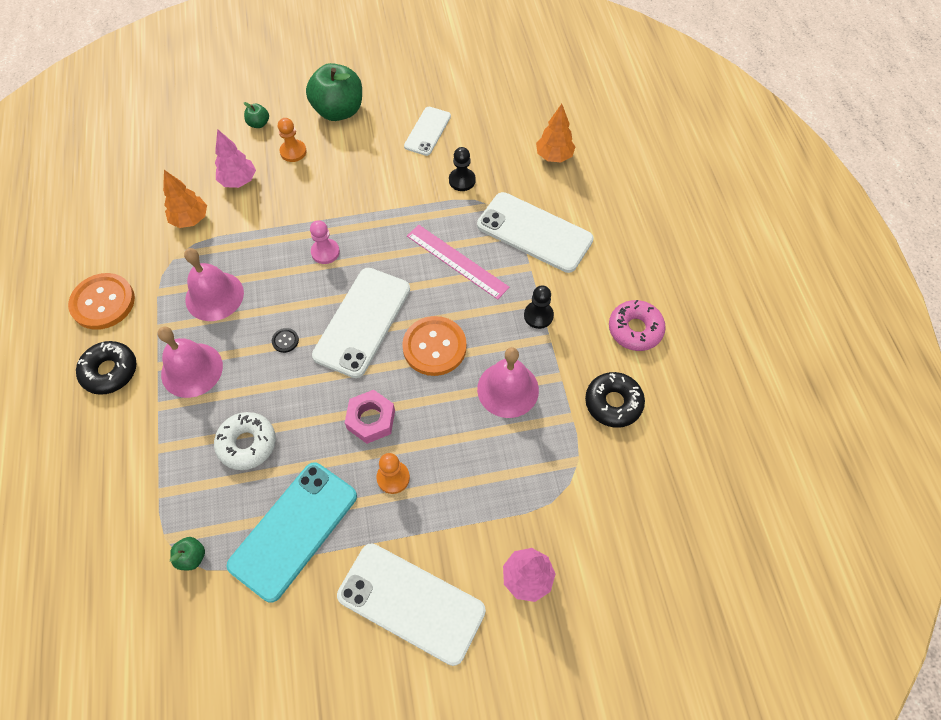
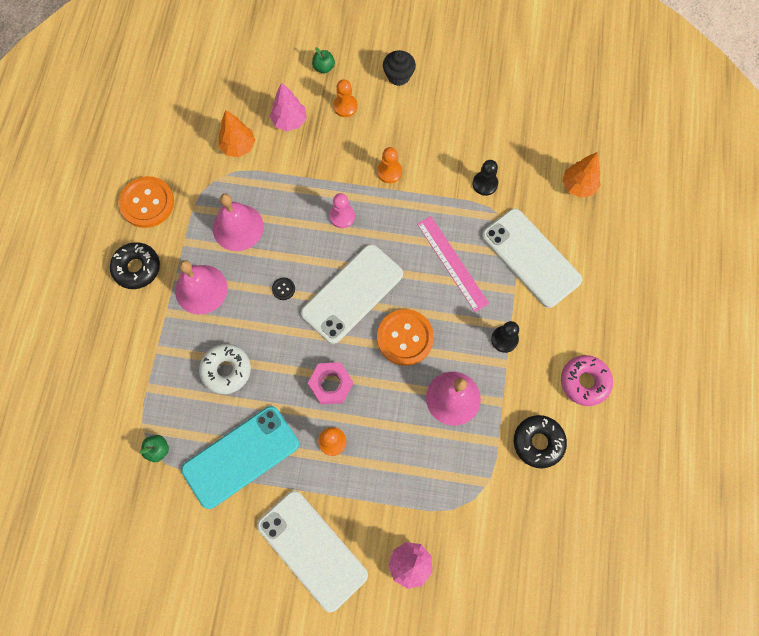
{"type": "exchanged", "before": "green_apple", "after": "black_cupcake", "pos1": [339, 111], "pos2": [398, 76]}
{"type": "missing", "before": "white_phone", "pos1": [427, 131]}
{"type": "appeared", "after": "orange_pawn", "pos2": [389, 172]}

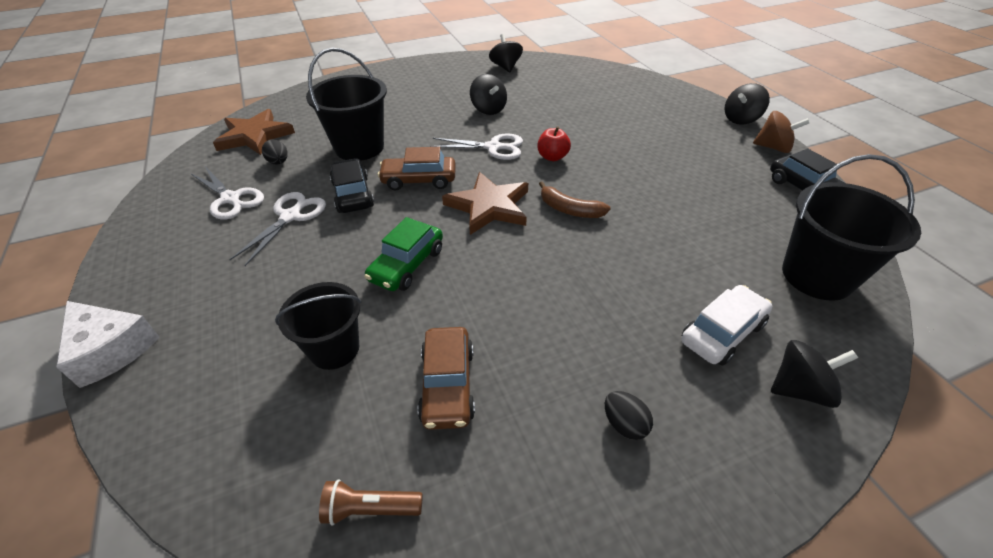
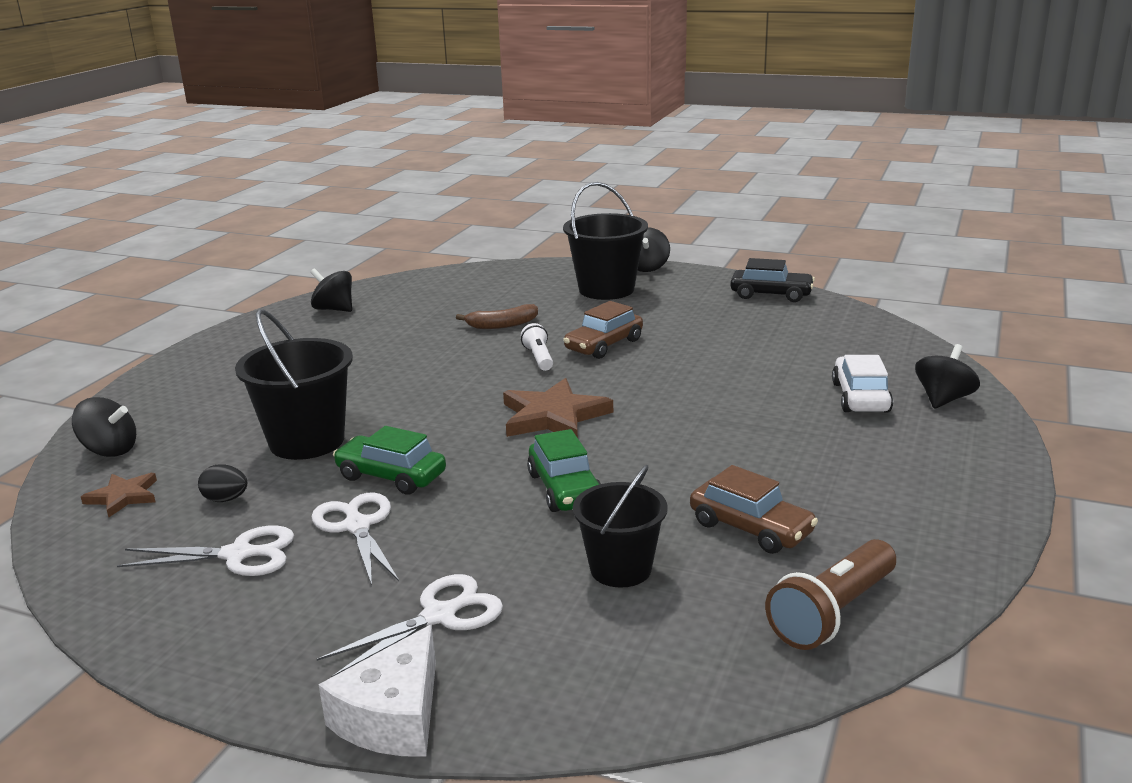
{"type": "spun", "before": "white_cheese", "pos1": [111, 349], "pos2": [393, 716], "turn": 120}
{"type": "size", "before": "brown_star", "pos1": [255, 136], "pos2": [123, 497], "scale": 0.57}
{"type": "size", "before": "brown_flashlight", "pos1": [370, 509], "pos2": [832, 613], "scale": 1.68}
{"type": "colour", "before": "black_car", "after": "green_car", "pos1": [353, 194], "pos2": [391, 476]}
{"type": "relocated", "before": "brown_car", "pos1": [419, 180], "pos2": [604, 345]}
{"type": "relocated", "before": "white_scissors", "pos1": [493, 147], "pos2": [439, 616]}
{"type": "relocated", "before": "black_spinning_top", "pos1": [488, 109], "pos2": [110, 450]}
{"type": "exchanged", "before": "red_apple", "after": "white_flashlight", "pos1": [552, 157], "pos2": [539, 358]}
{"type": "relocated", "before": "brown_banana", "pos1": [569, 209], "pos2": [502, 325]}
{"type": "missing", "before": "black_egg", "pos1": [624, 424]}
{"type": "missing", "before": "brown_spinning_top", "pos1": [773, 148]}
{"type": "relocated", "before": "black_bucket", "pos1": [817, 276], "pos2": [606, 289]}

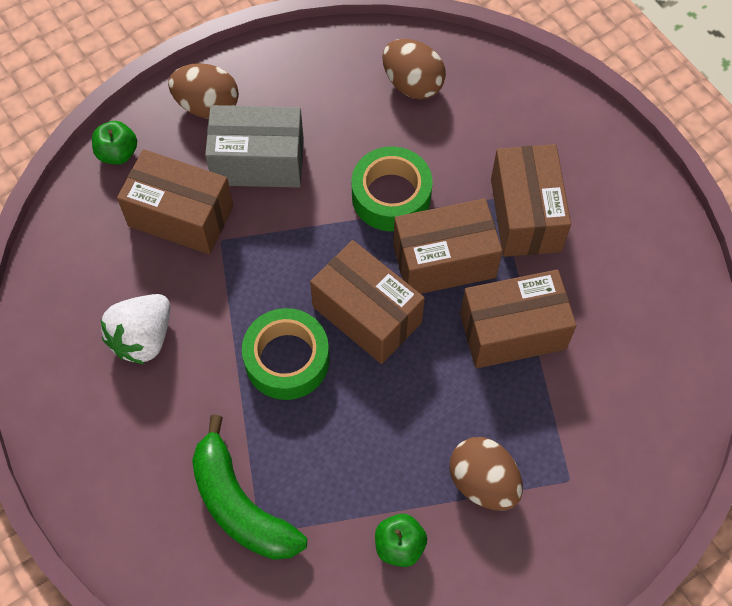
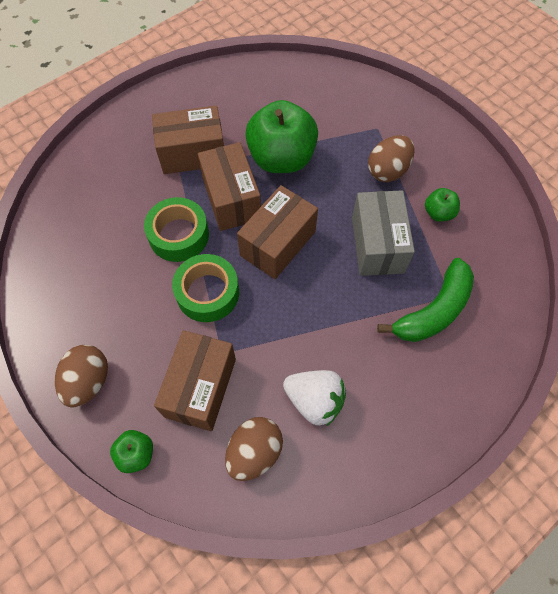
{"type": "relocated", "before": "grey_box", "pos1": [258, 162], "pos2": [377, 244]}
{"type": "relocated", "before": "green_tape", "pos1": [287, 359], "pos2": [207, 293]}
{"type": "relocated", "before": "brown_egg", "pos1": [412, 84], "pos2": [254, 452]}
{"type": "exchanged", "before": "brown_box", "after": "green_apple", "pos1": [512, 331], "pos2": [281, 158]}

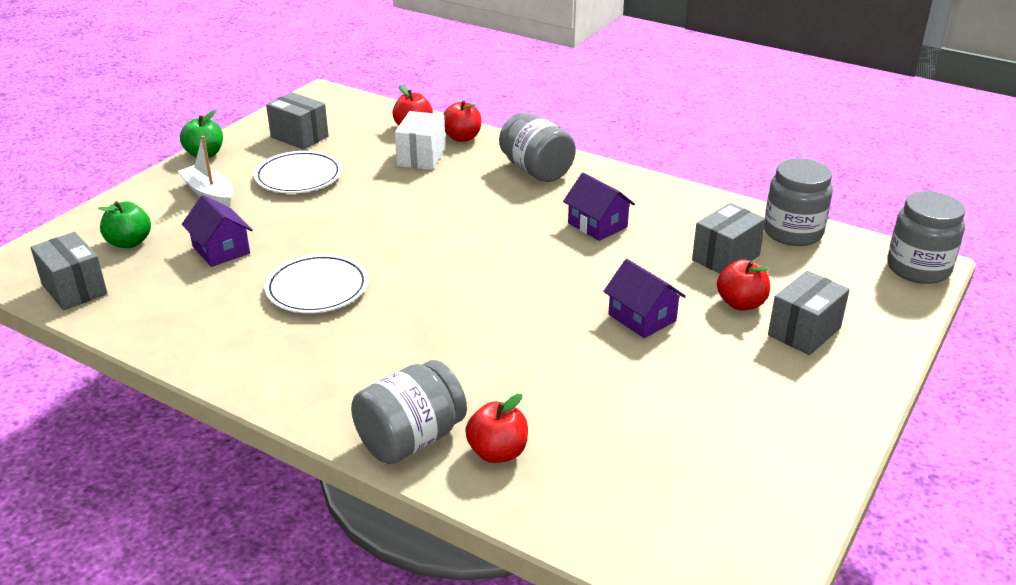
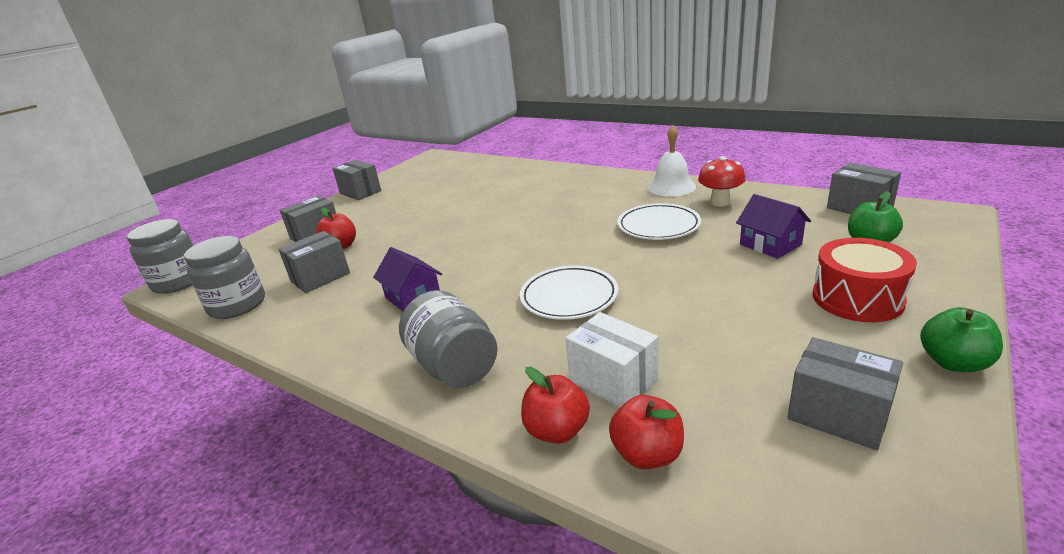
{"type": "exchanged", "before": "white_boat", "after": "red_drum", "pos1": [209, 194], "pos2": [857, 298]}
{"type": "relocated", "before": "white_plate", "pos1": [299, 177], "pos2": [569, 297]}
{"type": "missing", "before": "grey_jar", "pos1": [411, 439]}
{"type": "spun", "before": "white_box", "pos1": [421, 157], "pos2": [613, 380], "turn": -60}
{"type": "missing", "before": "red_apple", "pos1": [497, 452]}
{"type": "missing", "before": "purple_house", "pos1": [642, 318]}
{"type": "appeared", "after": "grey_box", "pos2": [360, 192]}
{"type": "appeared", "after": "white_bell", "pos2": [671, 187]}
{"type": "appeared", "after": "red_mushroom", "pos2": [720, 202]}

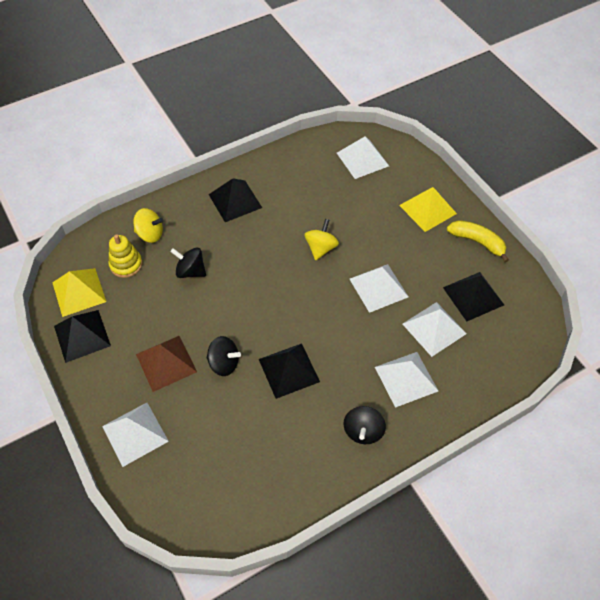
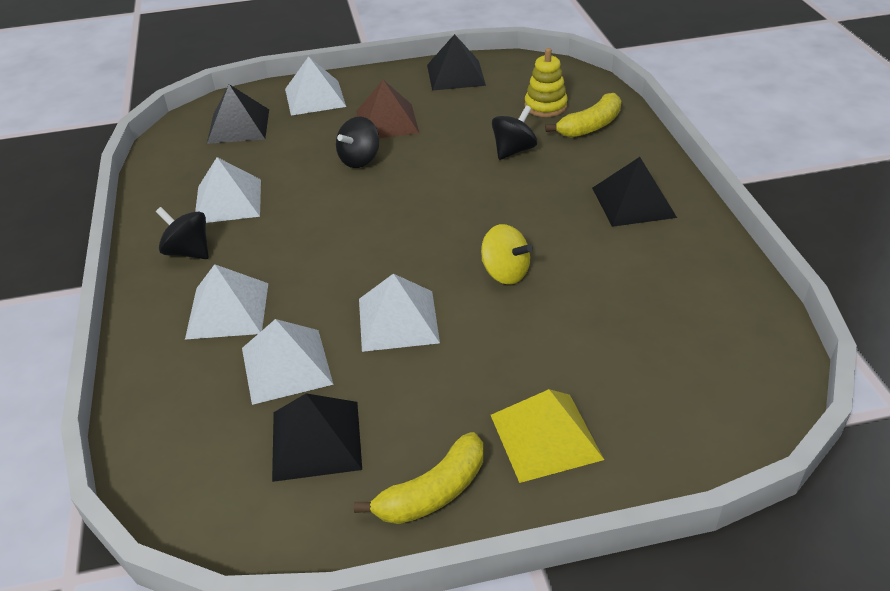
{"type": "missing", "before": "yellow_pyramid", "pos1": [79, 292]}
{"type": "exchanged", "before": "yellow_spinning_top", "after": "yellow_banana", "pos1": [150, 234], "pos2": [590, 126]}
{"type": "relocated", "before": "black_pyramid", "pos1": [289, 370], "pos2": [238, 126]}
{"type": "relocated", "before": "white_pyramid", "pos1": [362, 159], "pos2": [228, 201]}

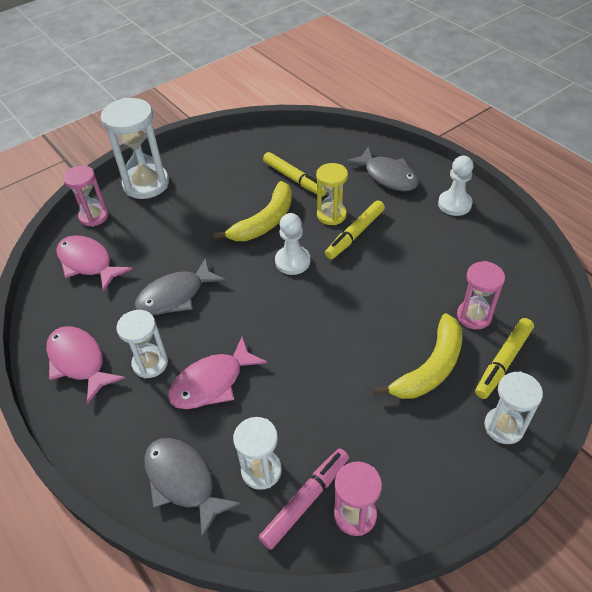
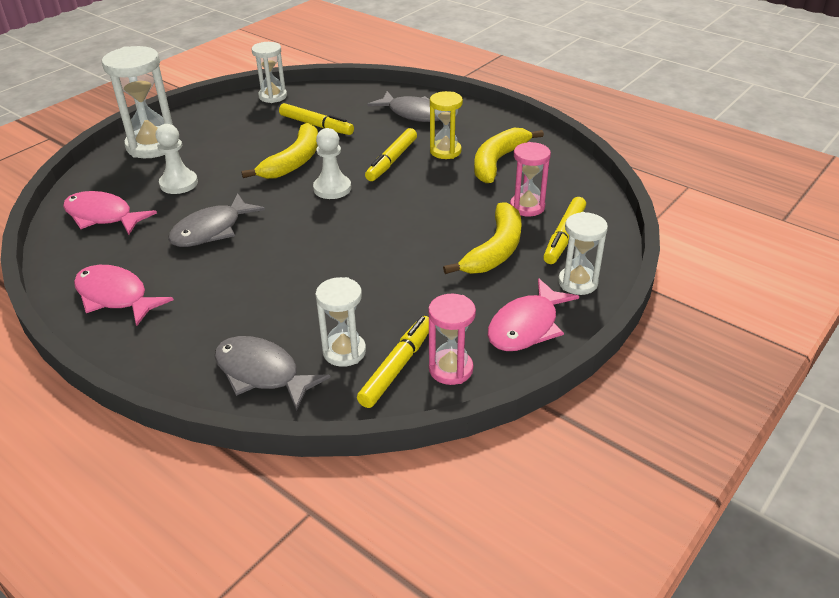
{"type": "missing", "before": "pink_hourglass", "pos1": [94, 216]}
{"type": "relocated", "before": "white_hourglass", "pos1": [150, 363], "pos2": [273, 96]}
{"type": "relocated", "before": "pink_fish", "pos1": [212, 382], "pos2": [526, 326]}
{"type": "colour", "before": "pink_marker", "after": "yellow_marker", "pos1": [305, 500], "pos2": [397, 367]}
{"type": "relocated", "before": "yellow_hourglass", "pos1": [331, 215], "pos2": [445, 151]}
{"type": "relocated", "before": "white_pawn", "pos1": [454, 204], "pos2": [179, 183]}
{"type": "appeared", "after": "yellow_banana", "pos2": [498, 161]}

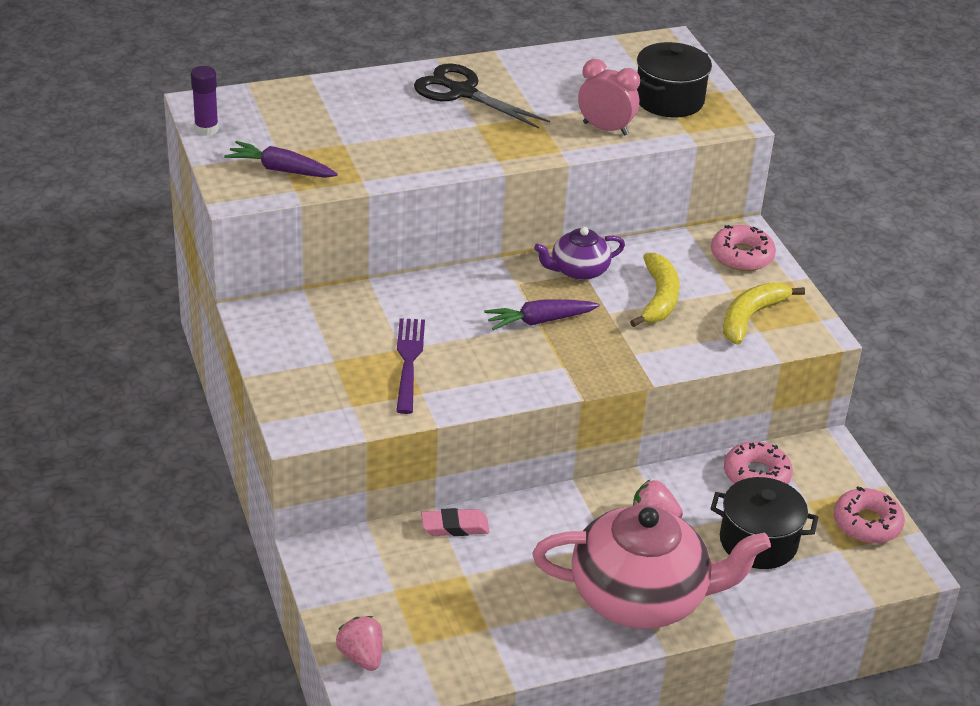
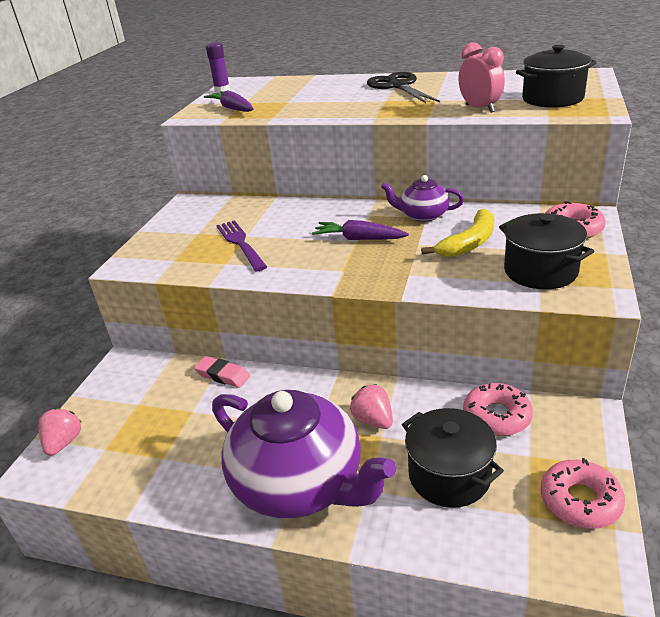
{"type": "spun", "before": "purple_fork", "pos1": [409, 362], "pos2": [241, 244], "turn": -60}
{"type": "colour", "before": "pink_teapot", "after": "purple_teapot", "pos1": [641, 597], "pos2": [300, 483]}
{"type": "exchanged", "before": "yellow_banana", "after": "black_pot", "pos1": [751, 317], "pos2": [540, 271]}

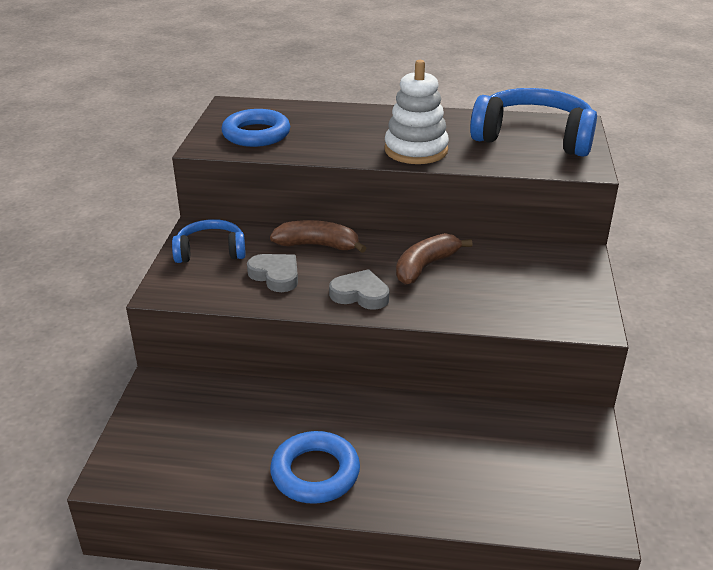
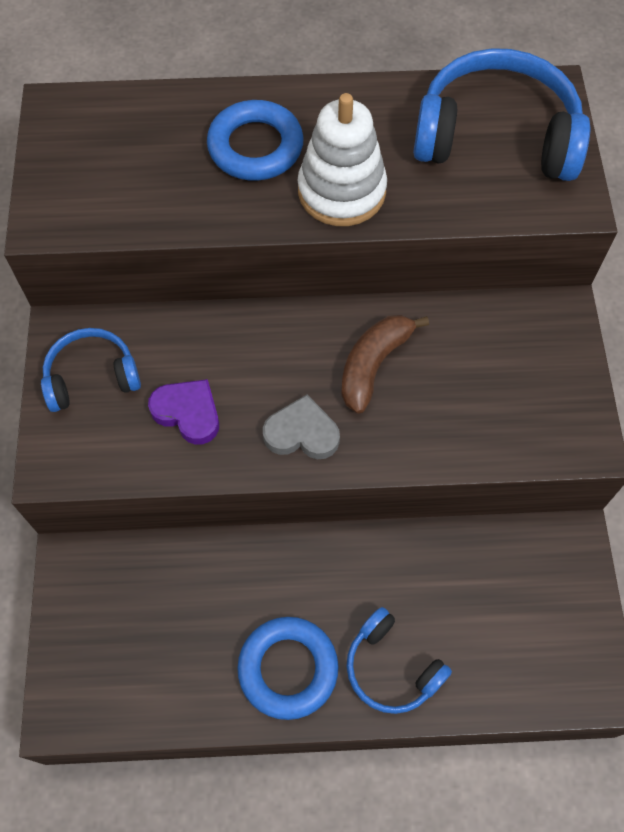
{"type": "relocated", "before": "blue_ring", "pos1": [256, 134], "pos2": [255, 147]}
{"type": "colour", "before": "grey_heart", "after": "purple_heart", "pos1": [275, 276], "pos2": [188, 413]}
{"type": "missing", "before": "brown_banana", "pos1": [318, 245]}
{"type": "appeared", "after": "blue_headphones", "pos2": [391, 668]}

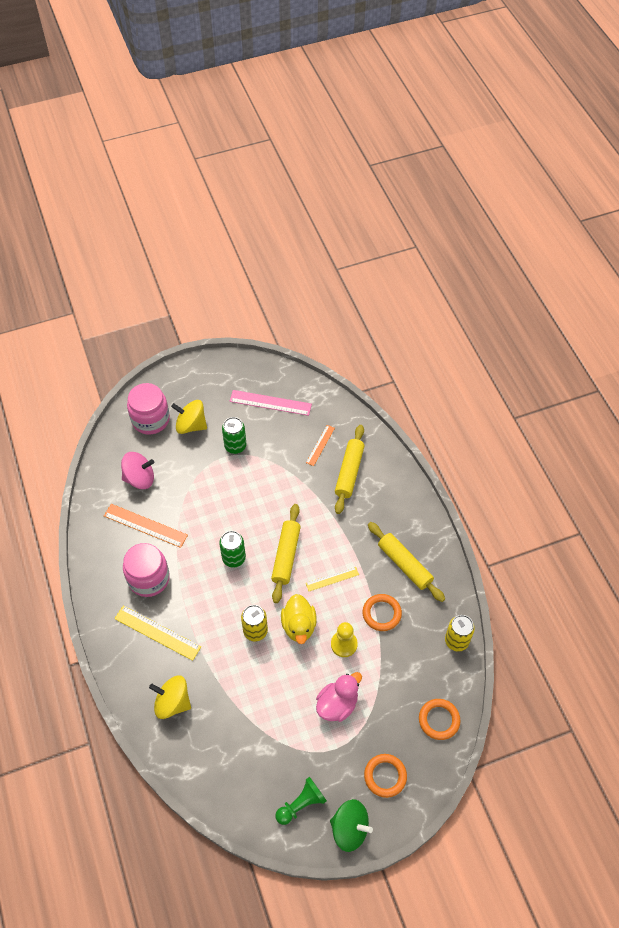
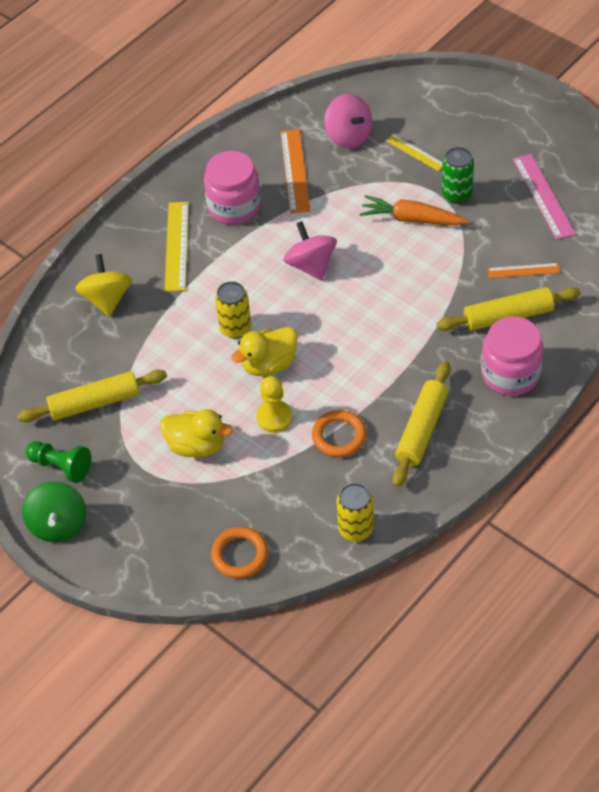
{"type": "relocated", "before": "pink_jar", "pos1": [150, 419], "pos2": [510, 374]}
{"type": "missing", "before": "yellow_spinning_top", "pos1": [191, 425]}
{"type": "exchanged", "before": "green_can", "after": "pink_spinning_top", "pos1": [234, 558], "pos2": [311, 265]}
{"type": "relocated", "before": "yellow_rolling_pin", "pos1": [286, 556], "pos2": [94, 403]}
{"type": "relocated", "before": "yellow_ruler", "pos1": [332, 579], "pos2": [415, 152]}
{"type": "colour", "before": "pink_duck", "after": "yellow_duck", "pos1": [337, 704], "pos2": [196, 445]}
{"type": "missing", "before": "orange_ring", "pos1": [385, 776]}
{"type": "appeared", "after": "orange_carrot", "pos2": [411, 219]}

